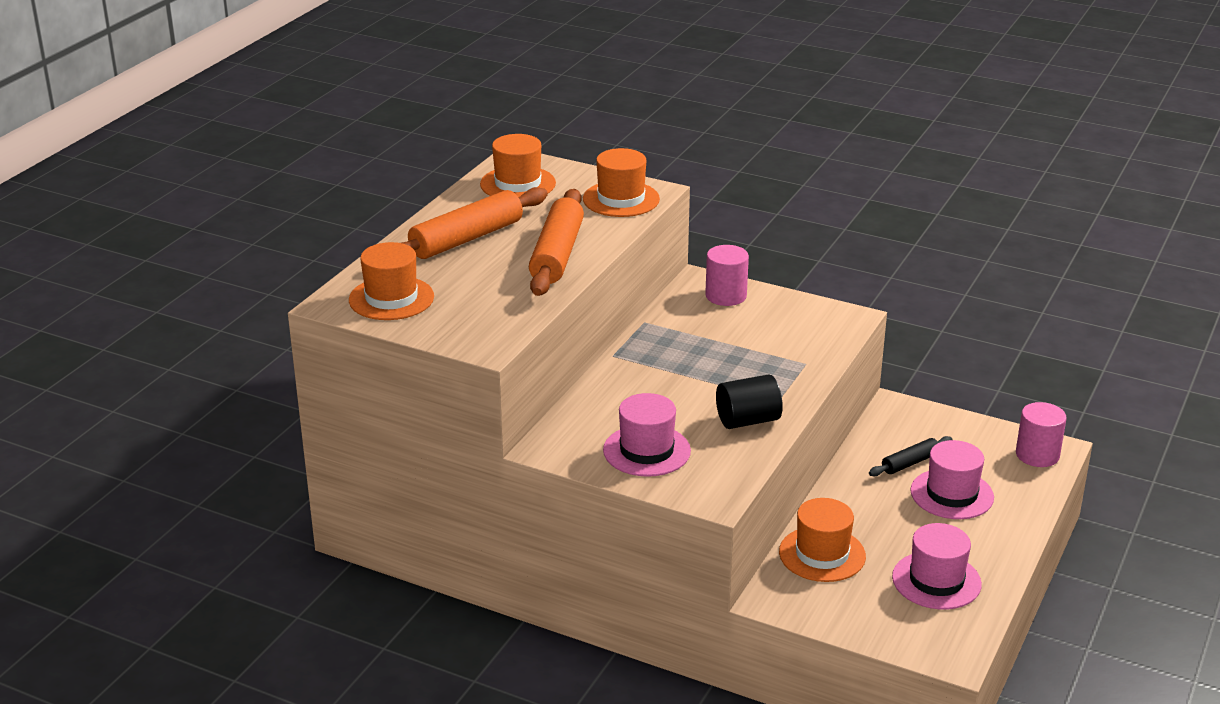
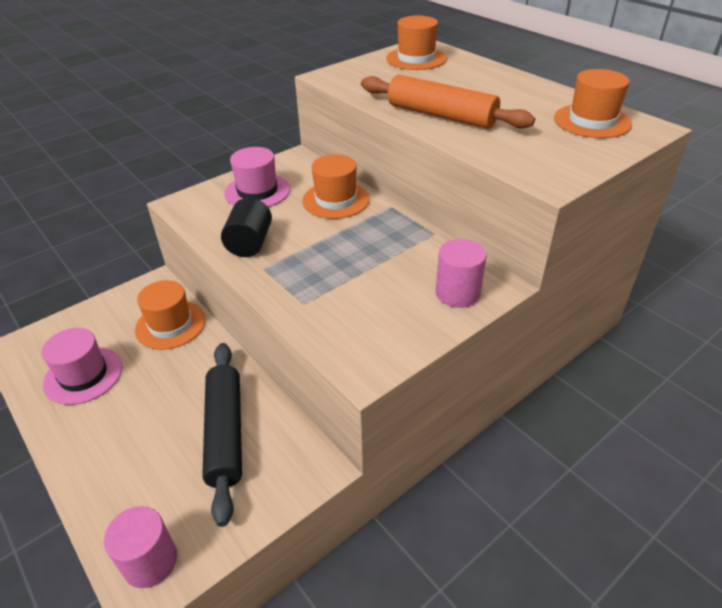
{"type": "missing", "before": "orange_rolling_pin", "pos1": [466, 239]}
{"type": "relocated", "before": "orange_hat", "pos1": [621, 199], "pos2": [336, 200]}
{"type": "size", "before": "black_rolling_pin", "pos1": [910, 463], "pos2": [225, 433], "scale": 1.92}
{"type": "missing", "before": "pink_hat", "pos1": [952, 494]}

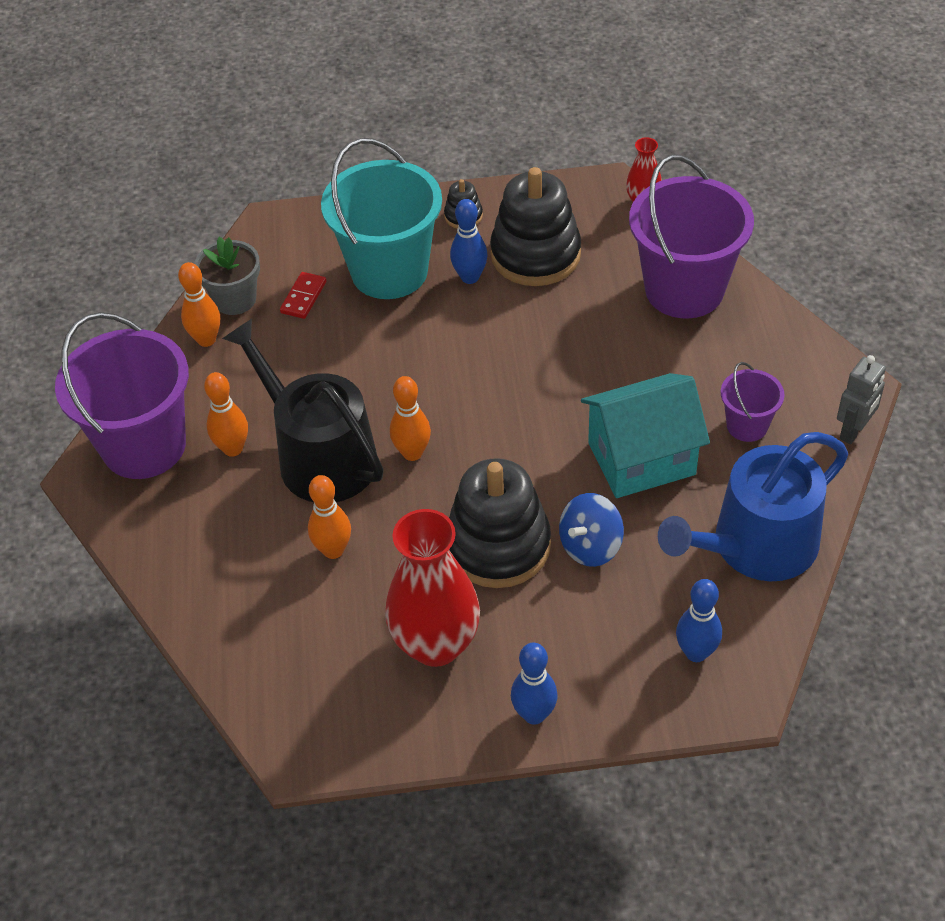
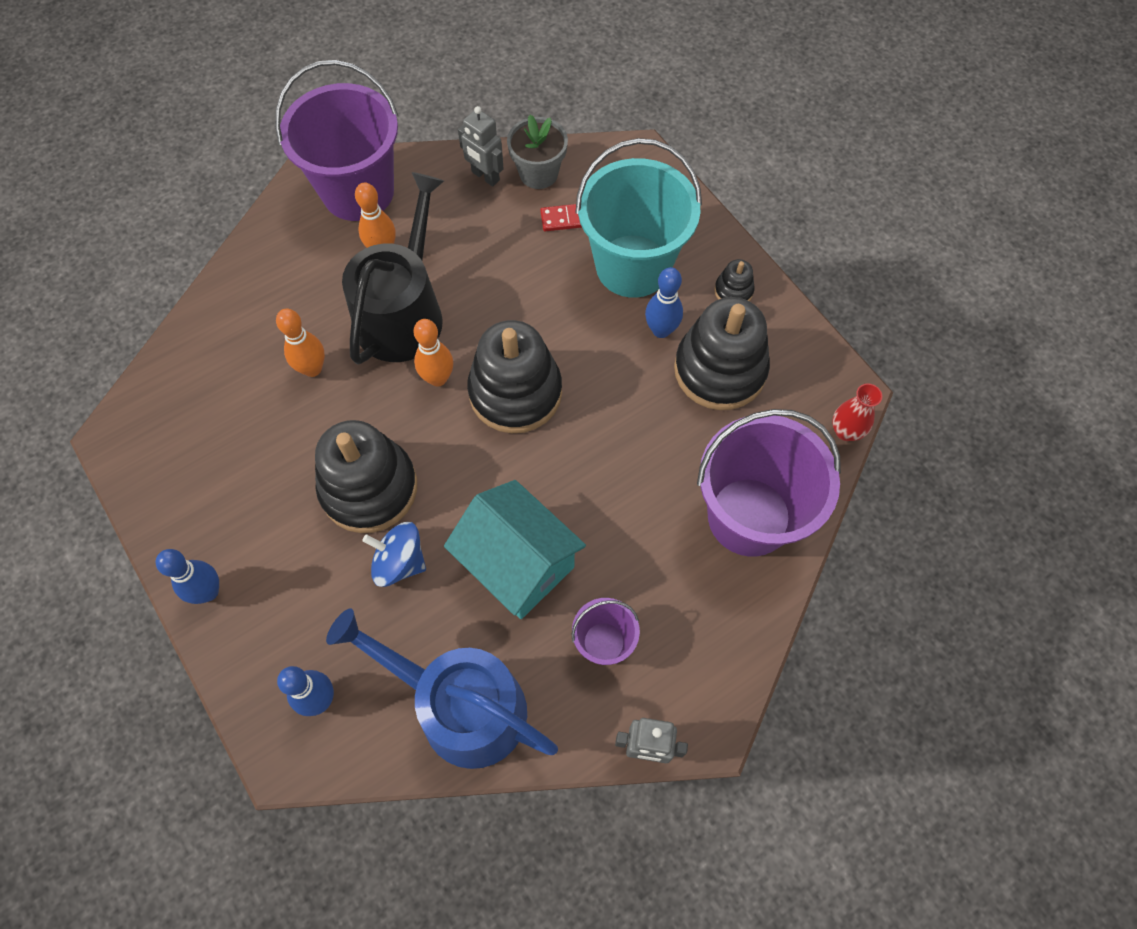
{"type": "exchanged", "before": "orange_bowling_pin", "after": "grey_robot", "pos1": [206, 340], "pos2": [485, 176]}
{"type": "missing", "before": "red_vase", "pos1": [436, 644]}
{"type": "appeared", "after": "black_stacking_toy", "pos2": [515, 392]}

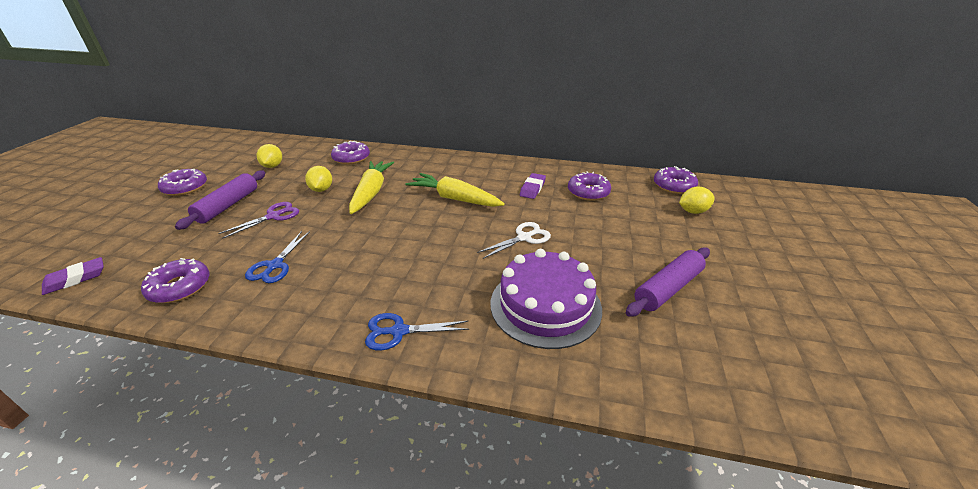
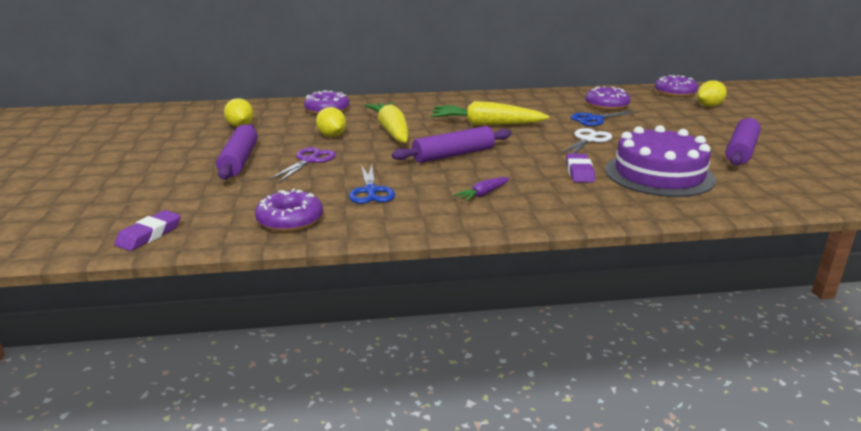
{"type": "missing", "before": "purple_donut", "pos1": [185, 188]}
{"type": "relocated", "before": "blue_scissors", "pos1": [399, 331], "pos2": [595, 119]}
{"type": "relocated", "before": "purple_eraser", "pos1": [532, 188], "pos2": [579, 172]}
{"type": "appeared", "after": "purple_rolling_pin", "pos2": [453, 155]}
{"type": "appeared", "after": "purple_carrot", "pos2": [483, 194]}

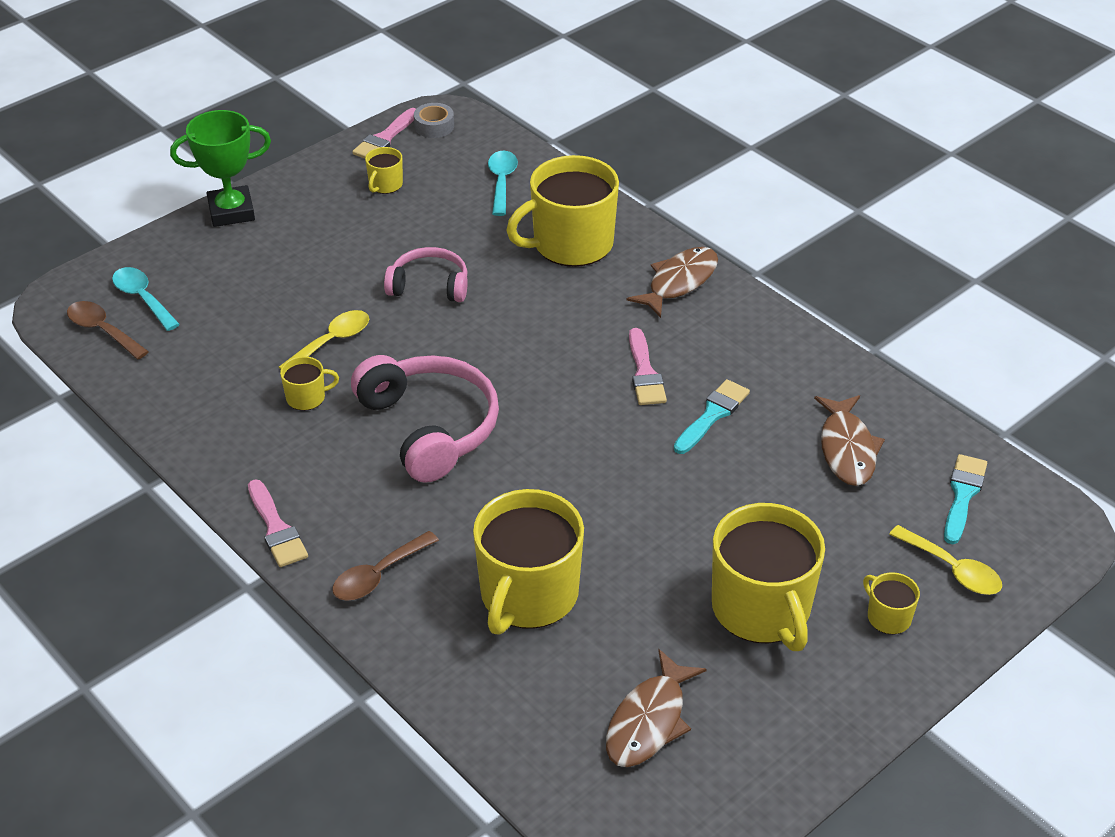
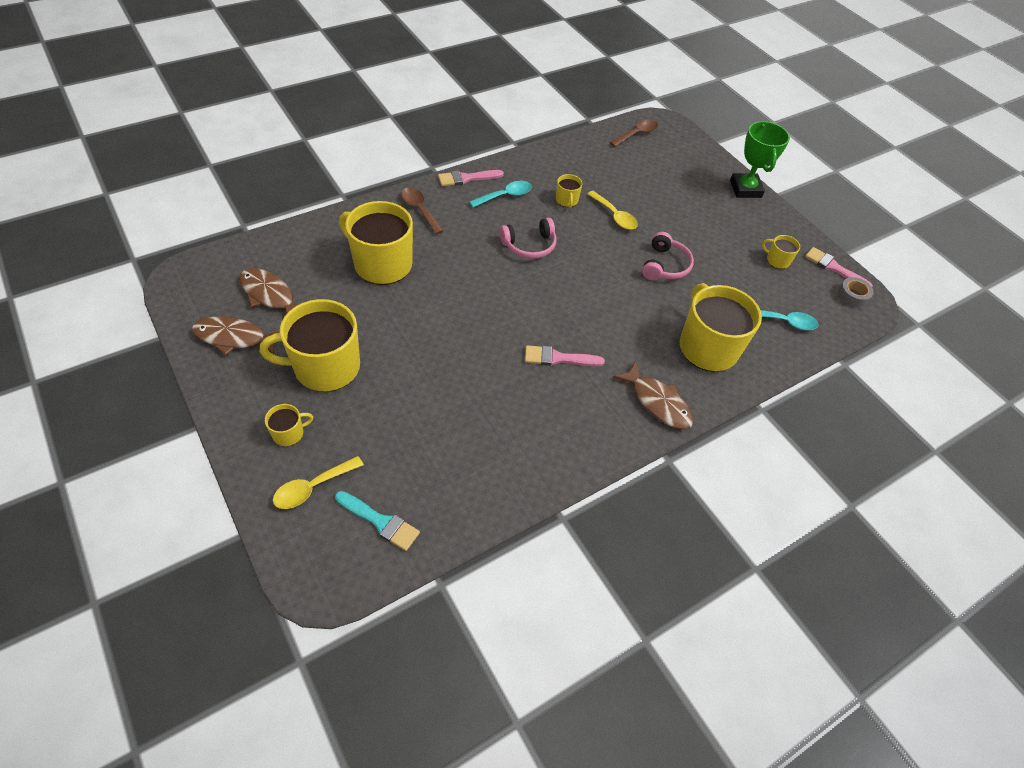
{"type": "relocated", "before": "turquoise_spoon", "pos1": [143, 298], "pos2": [505, 196]}
{"type": "size", "before": "pink_headphones", "pos1": [430, 427], "pos2": [529, 245], "scale": 0.6}
{"type": "missing", "before": "turquoise_brush", "pos1": [712, 415]}
{"type": "relocated", "before": "brown_fish", "pos1": [847, 449], "pos2": [234, 338]}

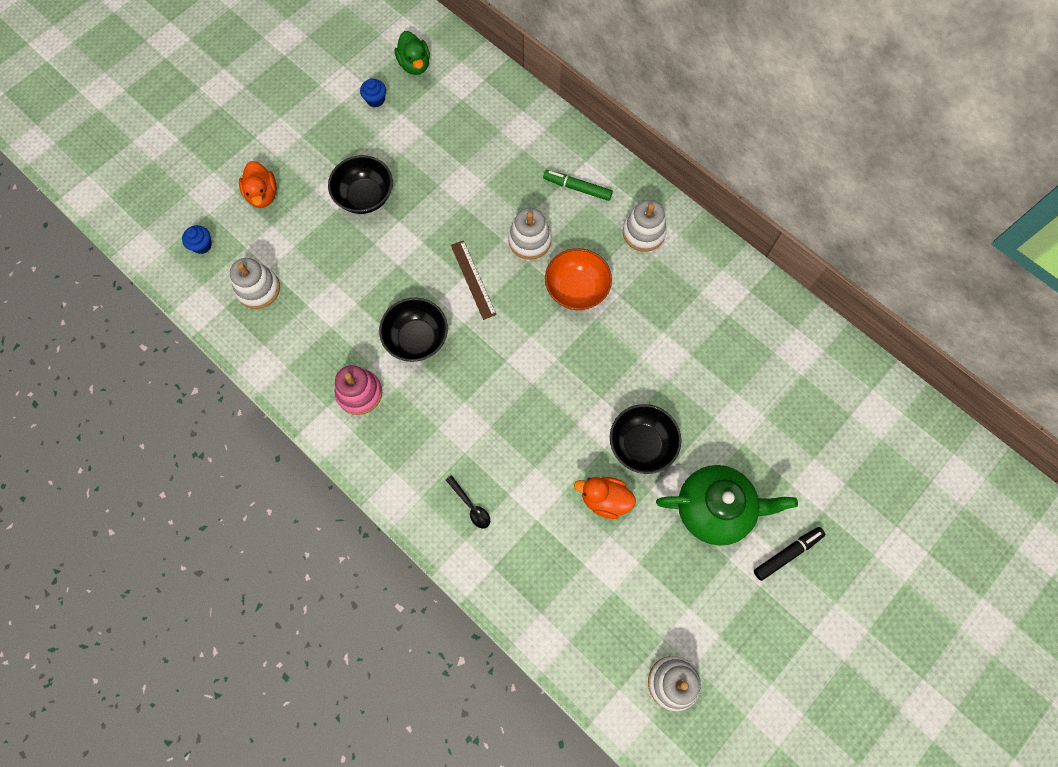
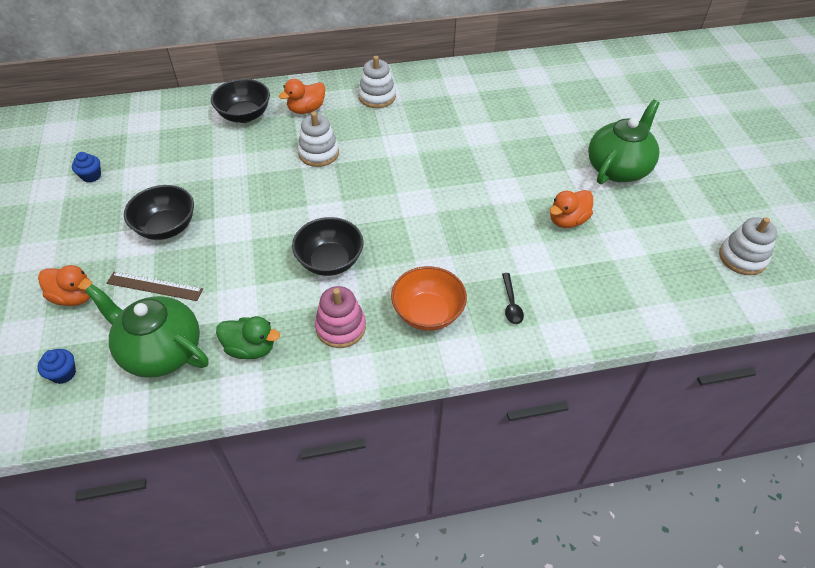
{"type": "exchanged", "before": "white_stacking_toy", "after": "green_teapot", "pos1": [258, 289], "pos2": [161, 351]}
{"type": "relocated", "before": "green_duck", "pos1": [415, 65], "pos2": [251, 348]}
{"type": "spun", "before": "black_spoon", "pos1": [471, 506], "pos2": [511, 304], "turn": 90}
{"type": "relocated", "before": "brown_ruler", "pos1": [473, 279], "pos2": [154, 286]}
{"type": "exchanged", "before": "green_marker", "after": "orange_duck", "pos1": [577, 188], "pos2": [306, 109]}
{"type": "relocated", "before": "orange_bowl", "pos1": [576, 289], "pos2": [428, 313]}
{"type": "relocated", "before": "black_bowl", "pos1": [641, 445], "pos2": [244, 115]}
{"type": "missing", "before": "black_marker", "pos1": [787, 554]}

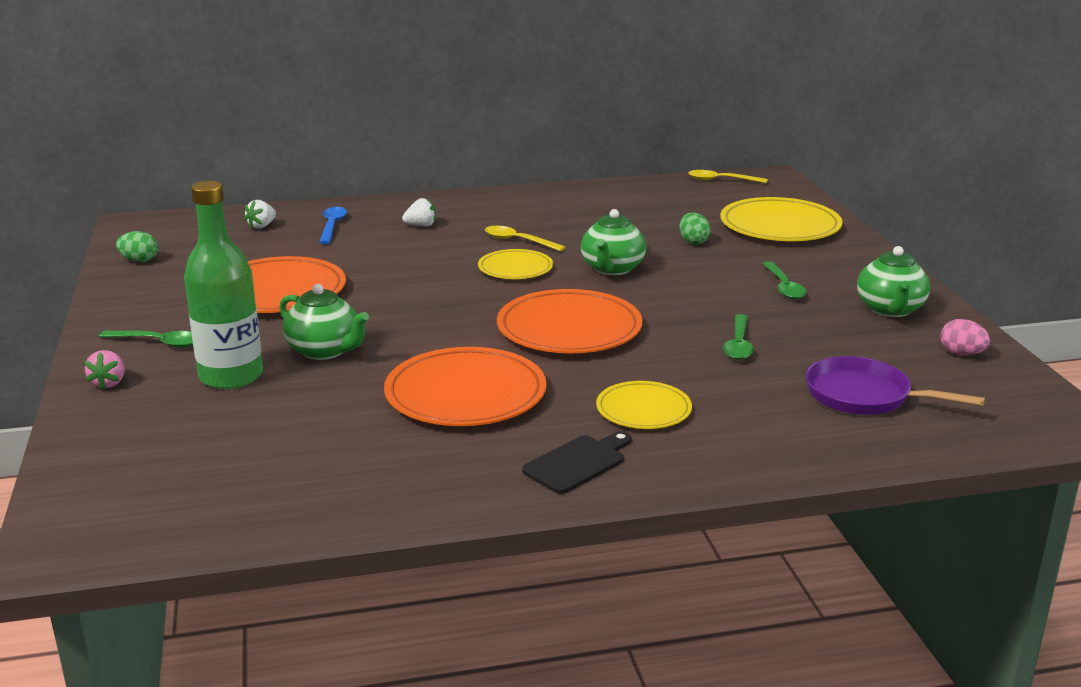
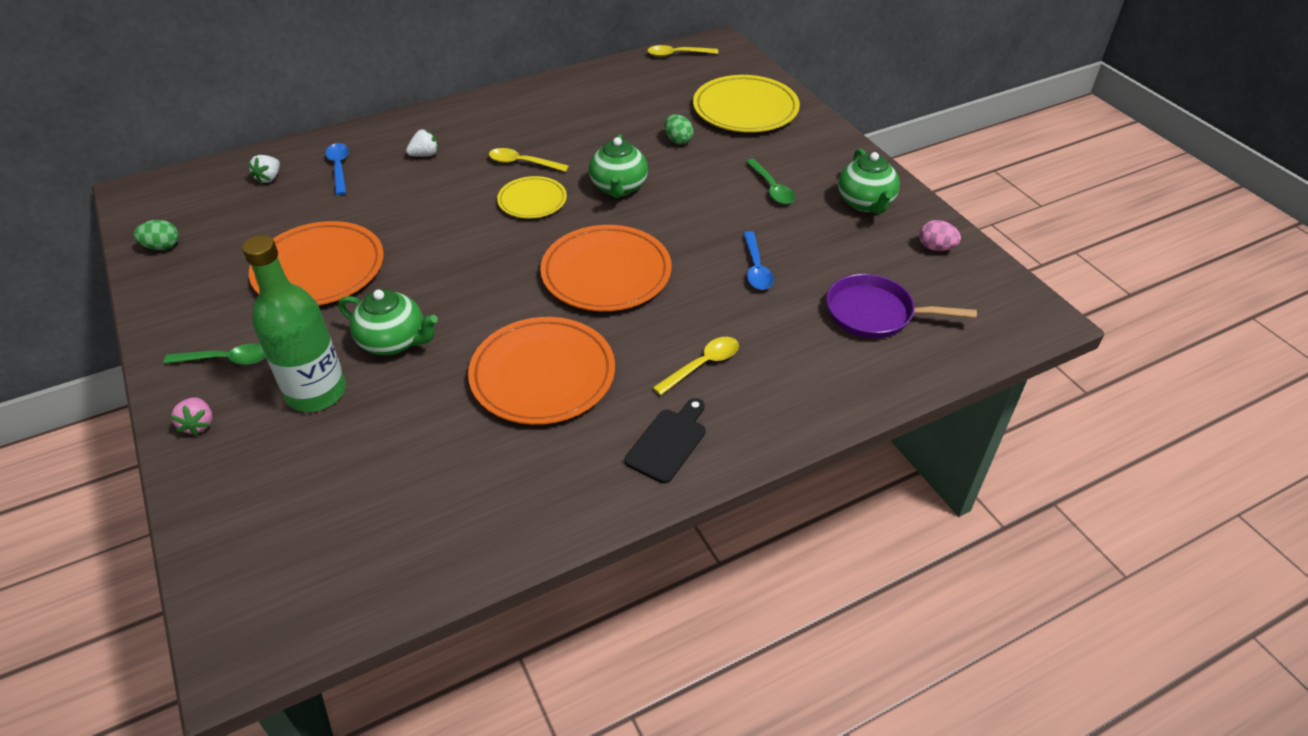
{"type": "exchanged", "before": "yellow_plate", "after": "yellow_spoon", "pos1": [643, 410], "pos2": [702, 365]}
{"type": "colour", "before": "green_spoon", "after": "blue_spoon", "pos1": [738, 344], "pos2": [756, 268]}

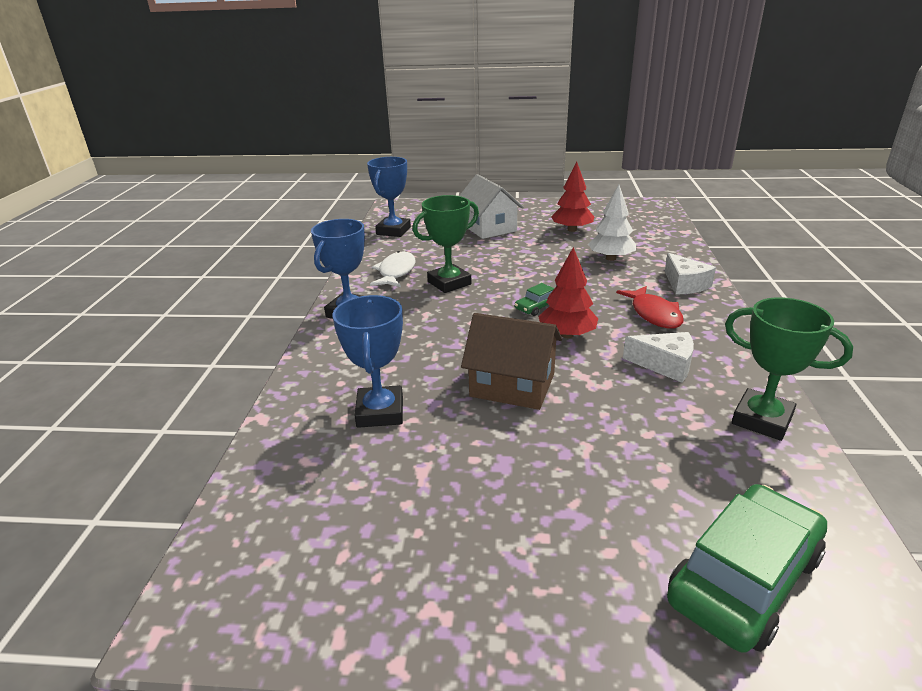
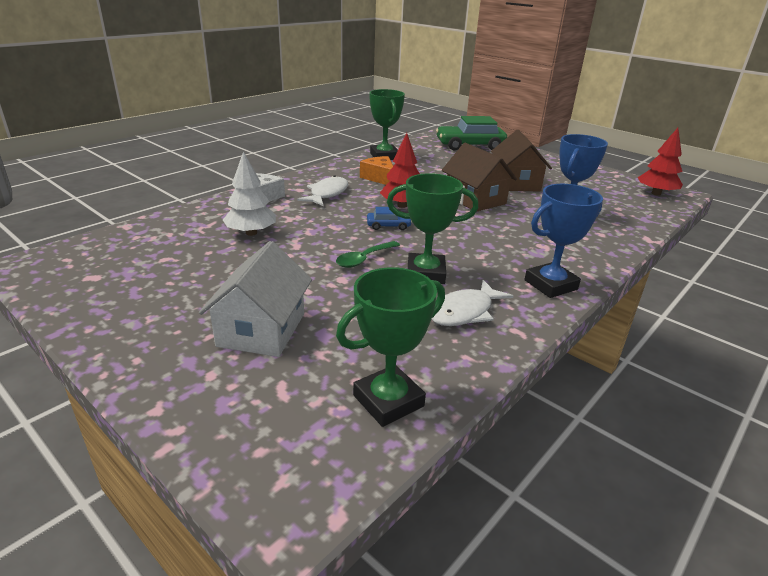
{"type": "colour", "before": "blue_trophy", "after": "green_trophy", "pos1": [393, 231], "pos2": [388, 401]}
{"type": "colour", "before": "green_car", "after": "blue_car", "pos1": [537, 307], "pos2": [388, 226]}
{"type": "relocated", "before": "red_tree", "pos1": [572, 230], "pos2": [656, 193]}
{"type": "colour", "before": "red_fish", "after": "white_fish", "pos1": [654, 314], "pos2": [327, 194]}
{"type": "colour", "before": "white_cheese", "after": "orange_cheese", "pos1": [665, 365], "pos2": [380, 178]}
{"type": "appeared", "after": "green_spoon", "pos2": [364, 259]}
{"type": "appeared", "after": "brown_house", "pos2": [516, 183]}

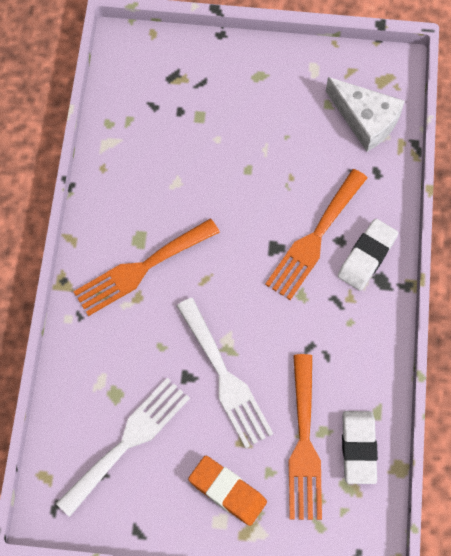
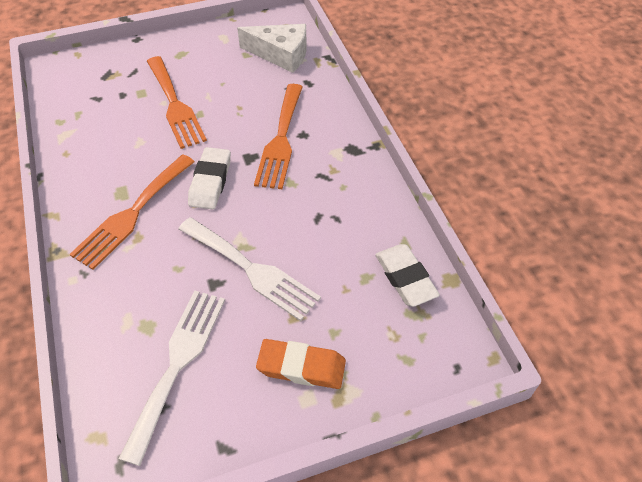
{"type": "relocated", "before": "orange_fork", "pos1": [304, 444], "pos2": [175, 105]}
{"type": "relocated", "before": "white_eraser", "pos1": [367, 257], "pos2": [210, 182]}

